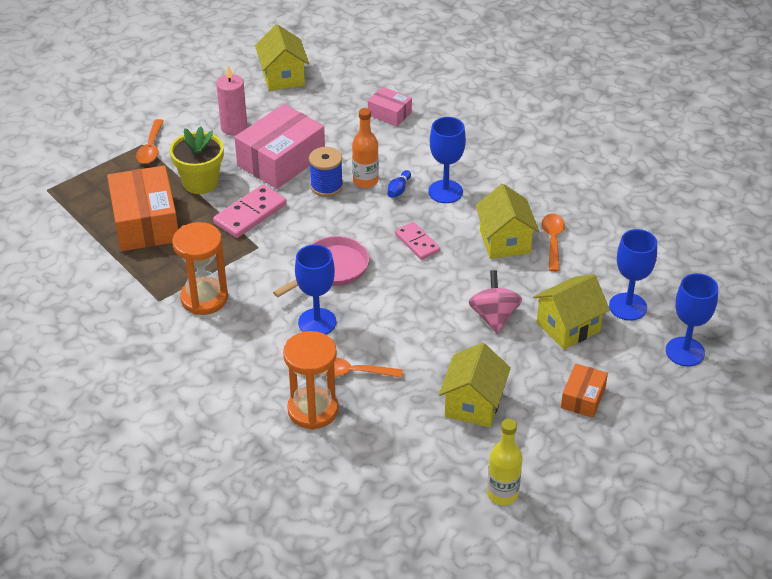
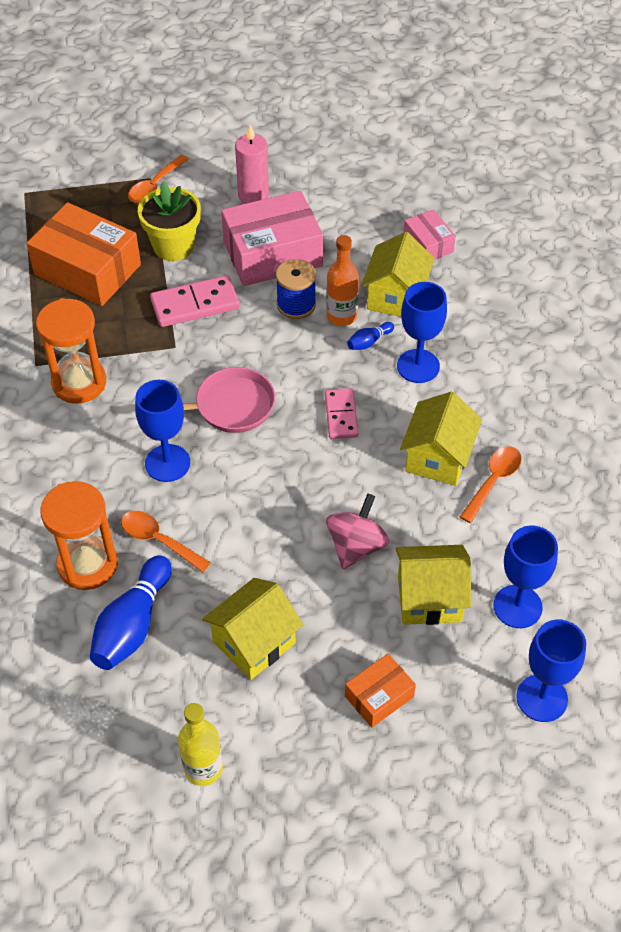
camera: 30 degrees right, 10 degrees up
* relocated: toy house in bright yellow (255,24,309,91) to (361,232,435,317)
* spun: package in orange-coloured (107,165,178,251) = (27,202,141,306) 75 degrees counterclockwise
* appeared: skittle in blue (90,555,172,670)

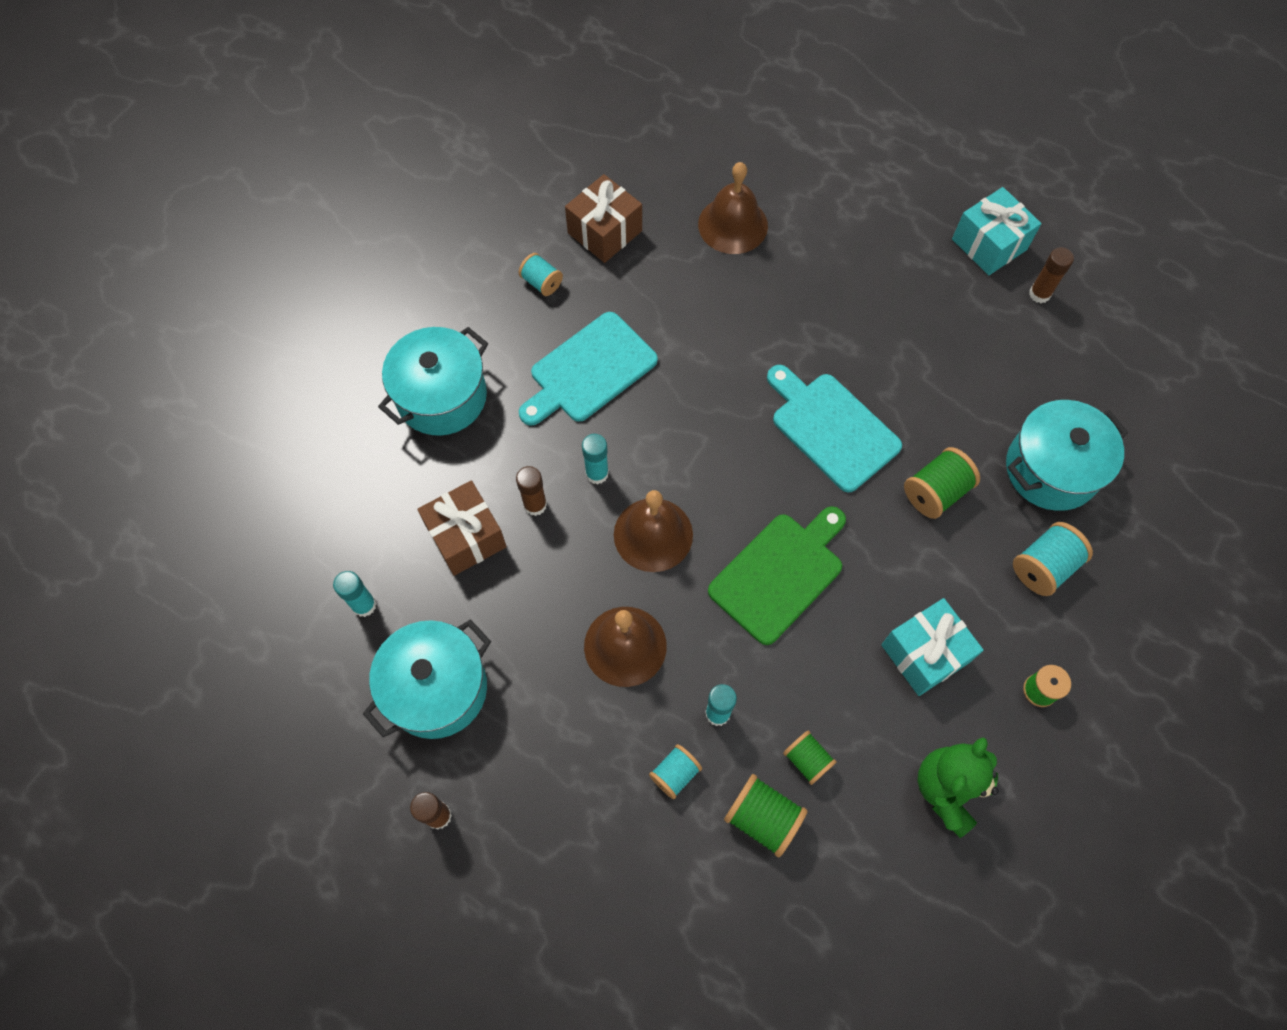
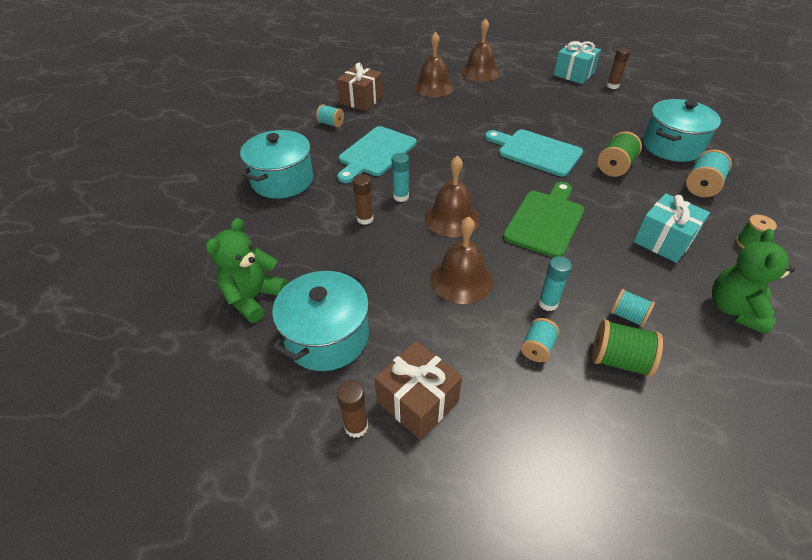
camera: 15 degrees left, 20 degrees down
* relocated: present in brown (417,480,507,576) to (375,341,462,440)
* exchanged: stick of glue in teal (333,571,376,617) to teddy bear in green (206,218,288,323)
* colour: bobbin in green (783,731,837,785) to bobbin in teal (610,289,655,327)
* appeared: hand bell in brown (460,18,500,82)

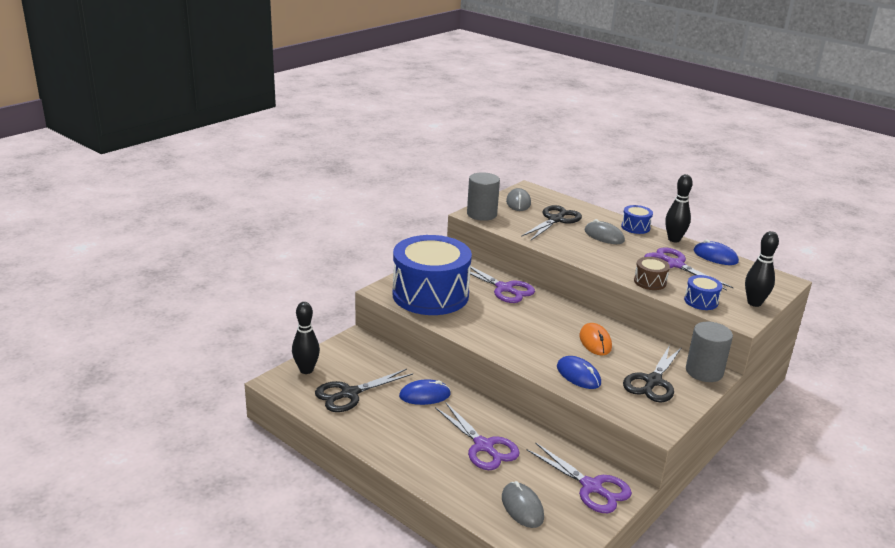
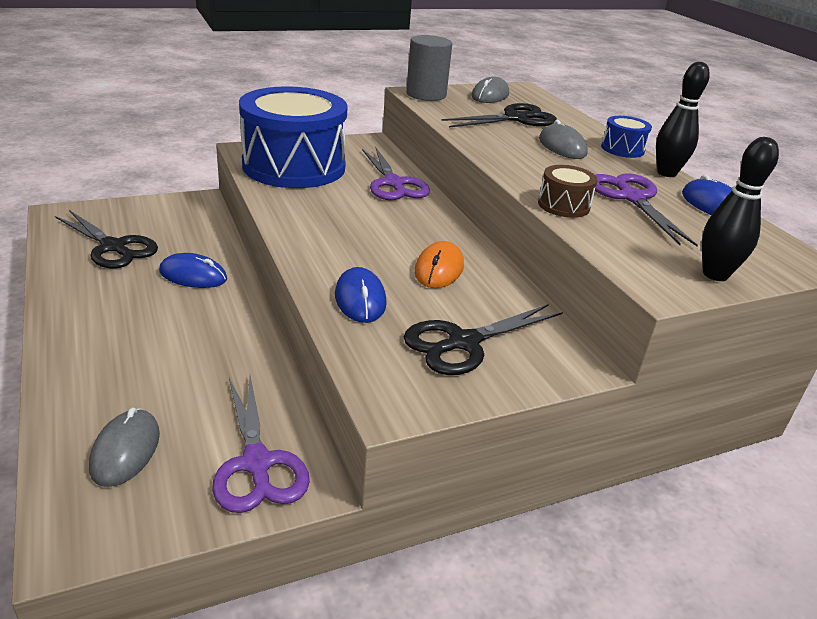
camera: 25 degrees right, 5 degrees up
* missing: drum in blue (684,275,722,310)
* missing: skittle in jet-black (292,302,320,374)
* missing: solid cylinder in gray (686,322,733,382)
* spun: pair of scissors in jet-black (315,369,413,412) = (55,210,158,269) 135 degrees counterclockwise
* missing: pair of scissors in purple (435,402,520,470)

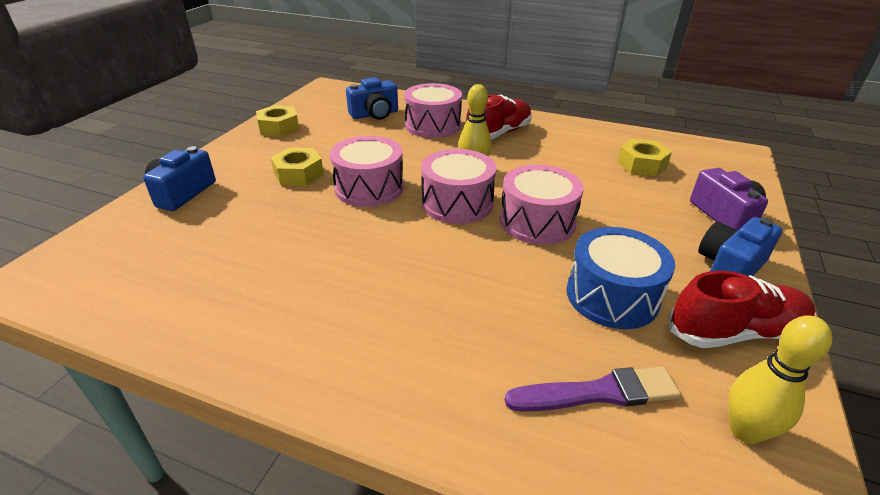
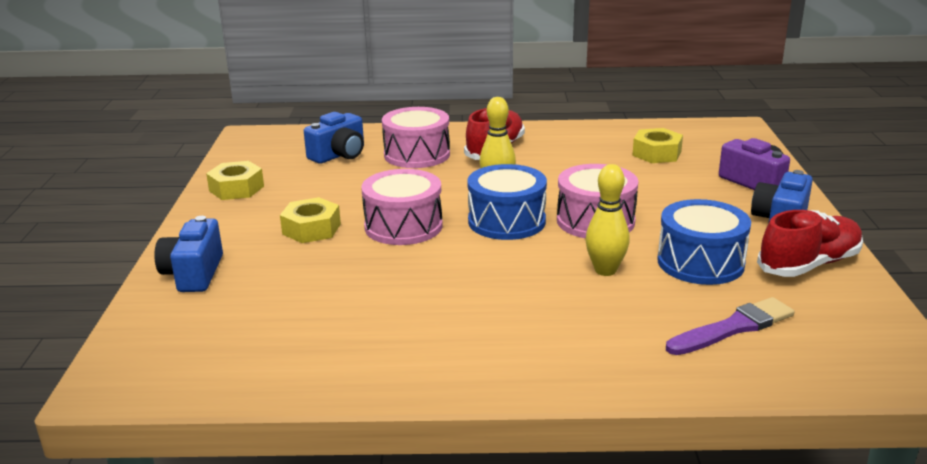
camera: 20 degrees left, 10 degrees down
* colour: drum in pink (421,149,496,224) to drum in blue (467,164,547,240)
* relocated: skittle in bright yellow (728,315,832,444) to (586,164,630,276)

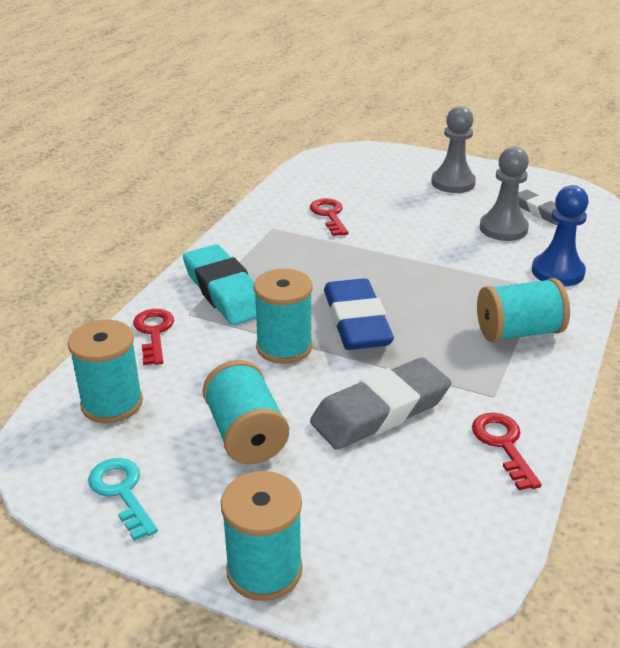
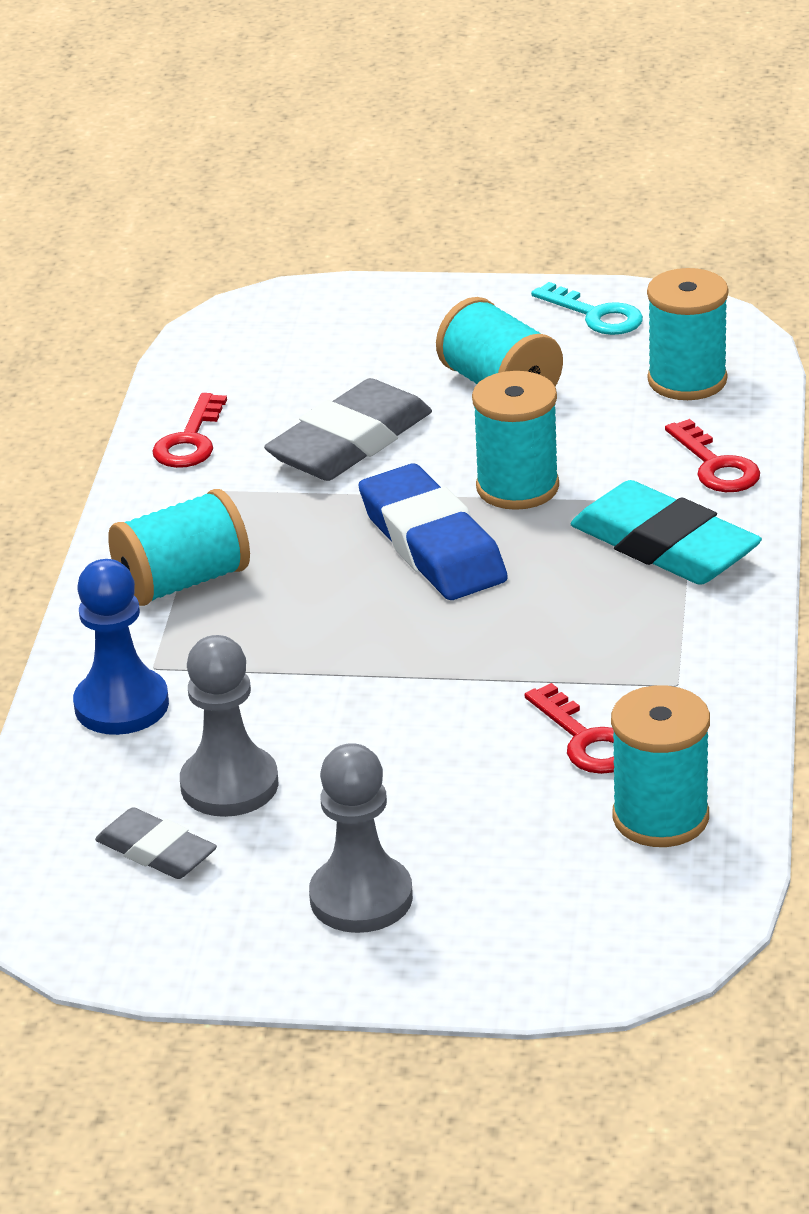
camera: 165 degrees right, 0 degrees up
* spun: latchkey in crimson (472,413,542,490) = (152,393,227,468) 45 degrees clockwise
* relocated: bobbin in teal (221,471,303,601) to (611,685,710,847)

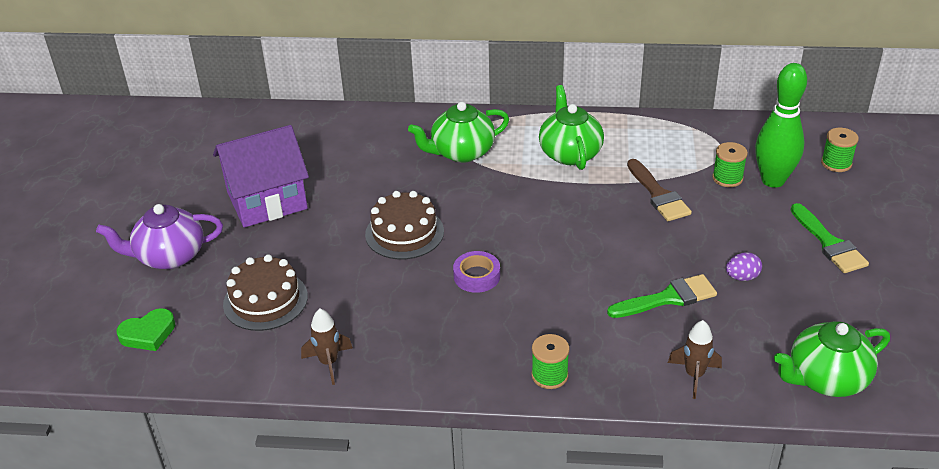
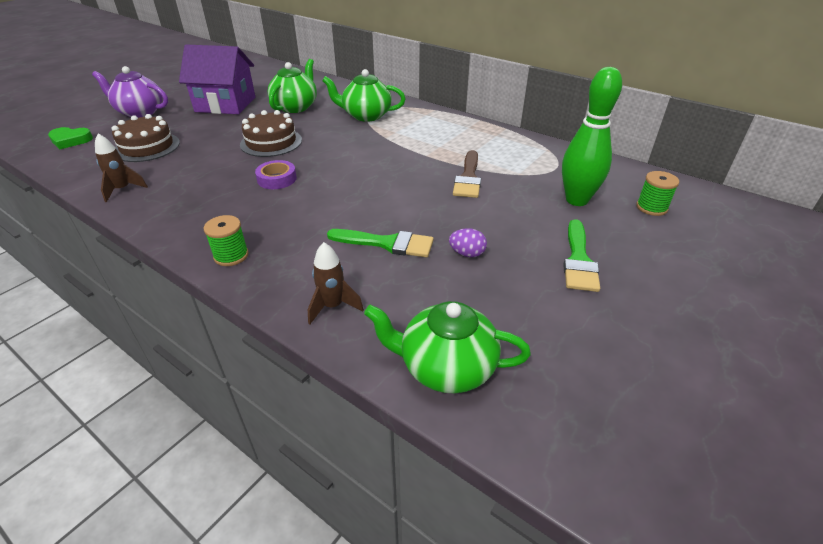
camera: 30 degrees right, 0 degrees up
* relocated: china teapot in green (539,85,604,170) to (268,59,317,113)
* missing: bobbin in green (712,142,748,187)

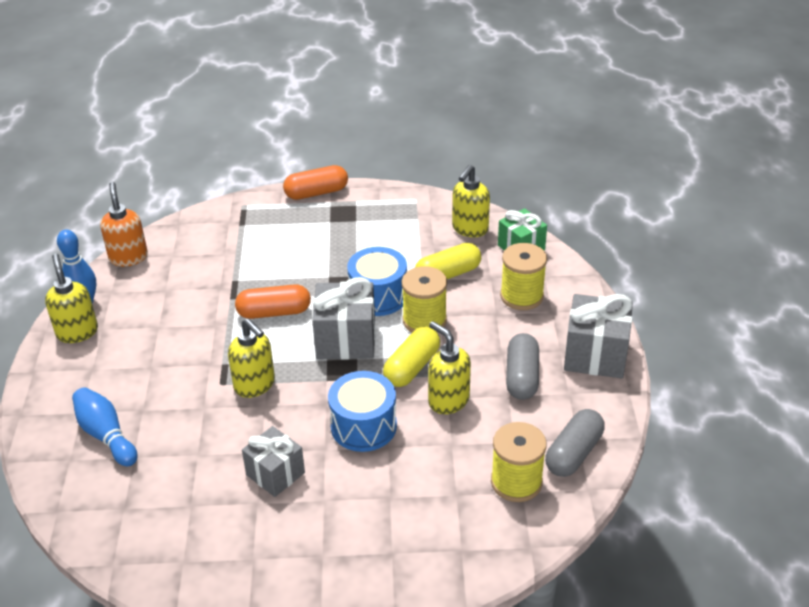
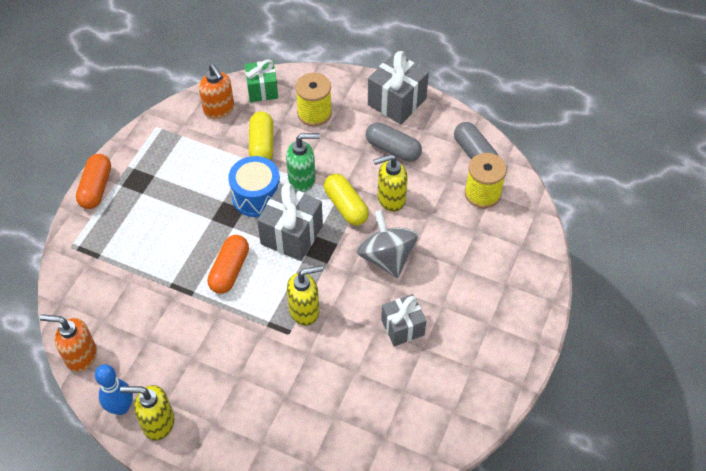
camera: 65 degrees left, 15 degrees up
* colour: soap pump in bright yellow (452,165,490,237) to soap pump in orange-coloured (199,64,234,119)
* exchanged: bobbin in bright yellow (402,266,447,332) to soap pump in green (286,133,320,192)
* exchanged: drum in blue (328,371,397,452) to whirligig in gray (357,210,418,278)
* missing: skittle in blue (72,387,138,466)

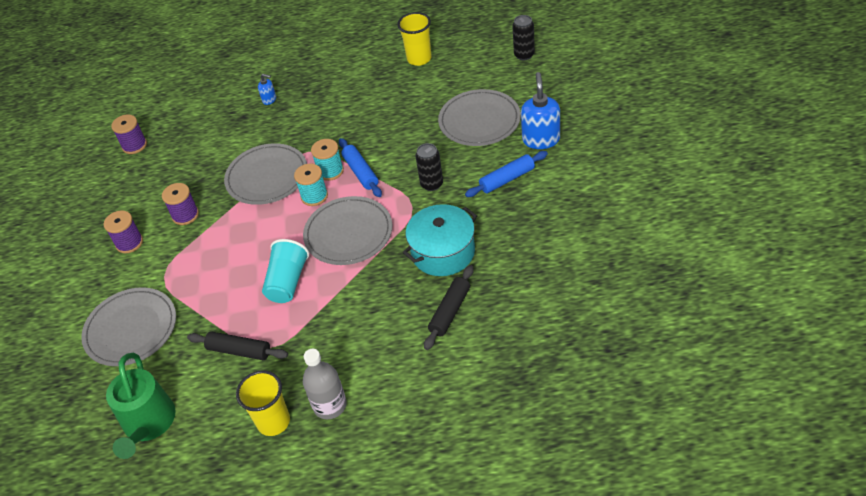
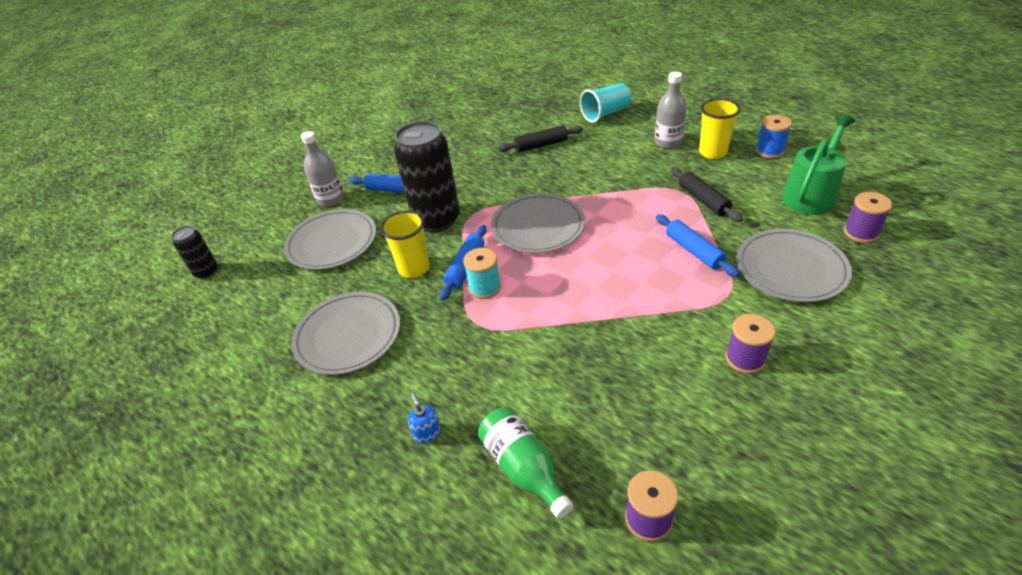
camera: 135 degrees left, 5 degrees down
* relocated: cup in bright yellow (397,12,432,66) to (380,211,430,278)
* exchanged: soap pump in blue (521,72,560,149) to flask in gray (301,131,344,207)
* relocated: dinner plate in gray (224,143,307,205) to (291,292,400,375)
* size: soda can in jet-black (415,143,443,191) = (394,121,460,233) x2.01
* missing: bobbin in teal (294,164,328,206)
* relocated: bobbin in purple (162,183,199,225) to (844,192,893,243)
* missing: cooking pot in teal (403,204,477,276)
* relocated: cup in teal (262,239,309,303) to (580,83,631,123)
* appeared: bobbin in blue (756,115,792,158)
* appeared: dough roller in blue (656,214,740,277)
* appeared: flask in green (478,407,573,519)

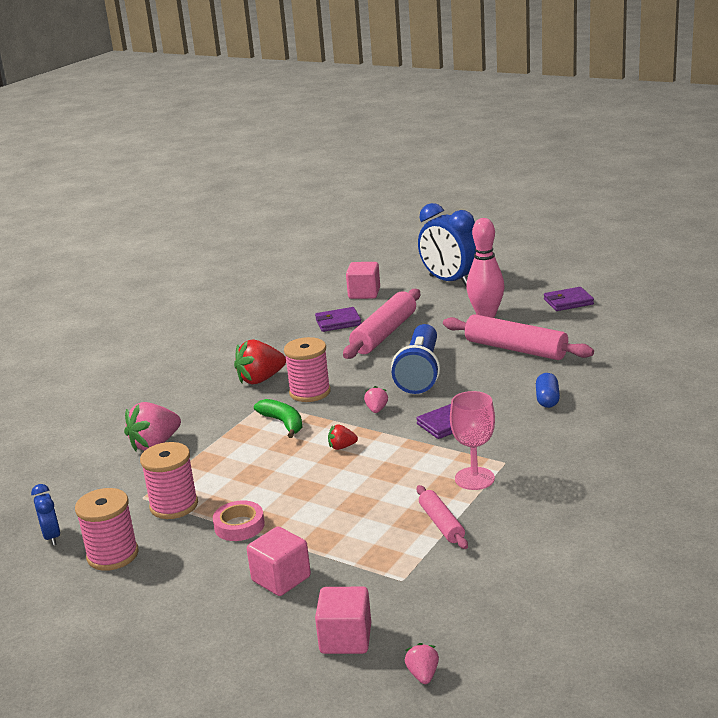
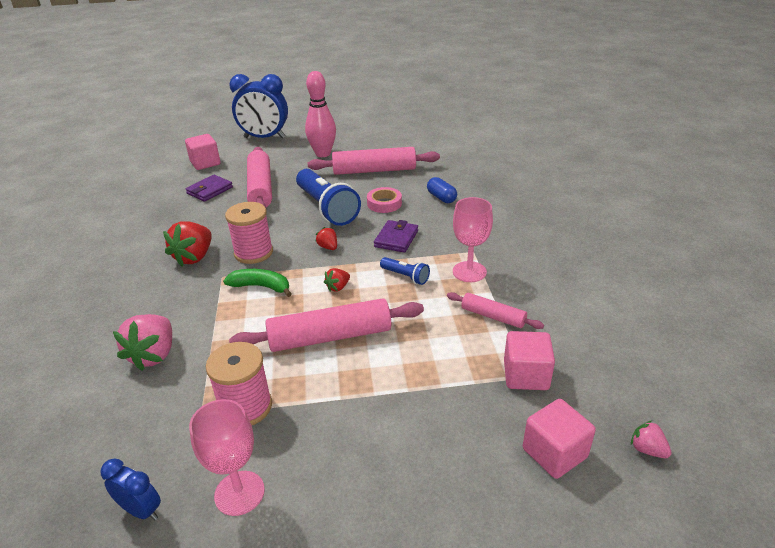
camera: 40 degrees left, 10 degrees up
* missing: billfold in purple (544,287,594,311)
* colour: berry in pink (364,386,388,413) to berry in crimson (315,227,337,250)
* exchanged: bobbin in pink (75,488,138,571) to goblet in pink (189,399,265,516)
* relocated: sticky tape in pink (213,501,265,541) to (367,187,402,213)
* relocated: solid cube in pink (247,526,311,596) to (504,331,555,390)
* appeared: flashlight in blue (380,257,430,285)
* appeared: dough roller in pink (229,298,424,352)

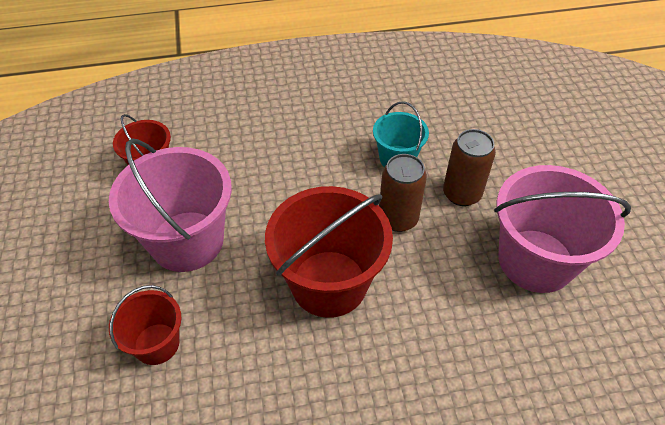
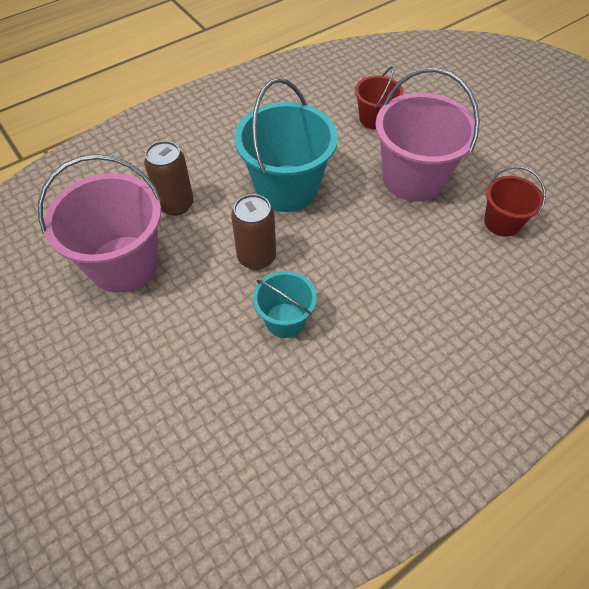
camera: 155 degrees right, 5 degrees up
* relocated: soda can in brown (443,129,496,206) to (144,141,194,216)
* colour: pail in crimson (265,186,393,318) to pail in teal (234,78,338,212)

